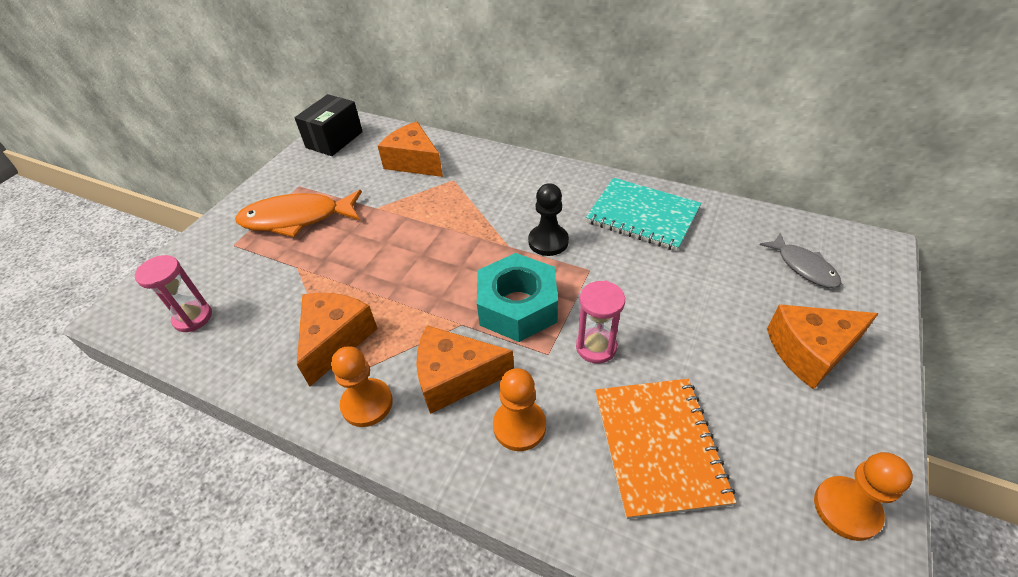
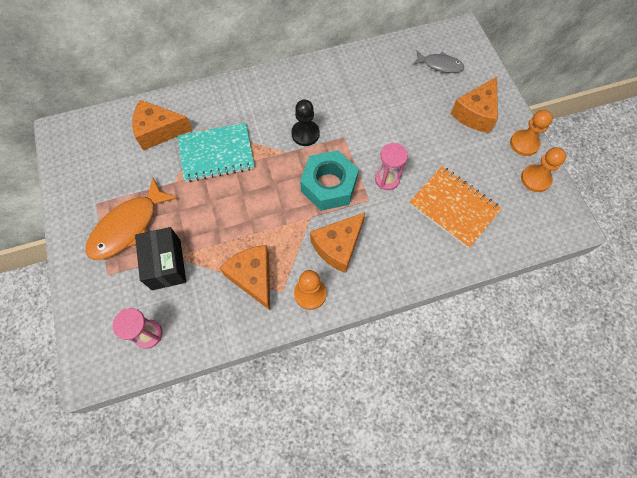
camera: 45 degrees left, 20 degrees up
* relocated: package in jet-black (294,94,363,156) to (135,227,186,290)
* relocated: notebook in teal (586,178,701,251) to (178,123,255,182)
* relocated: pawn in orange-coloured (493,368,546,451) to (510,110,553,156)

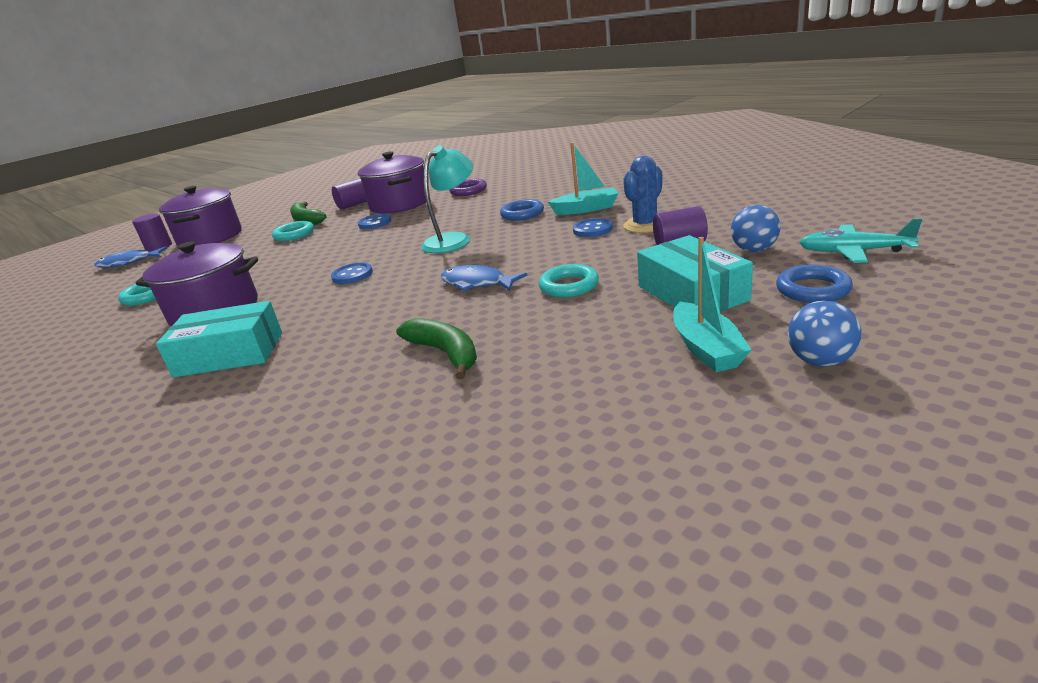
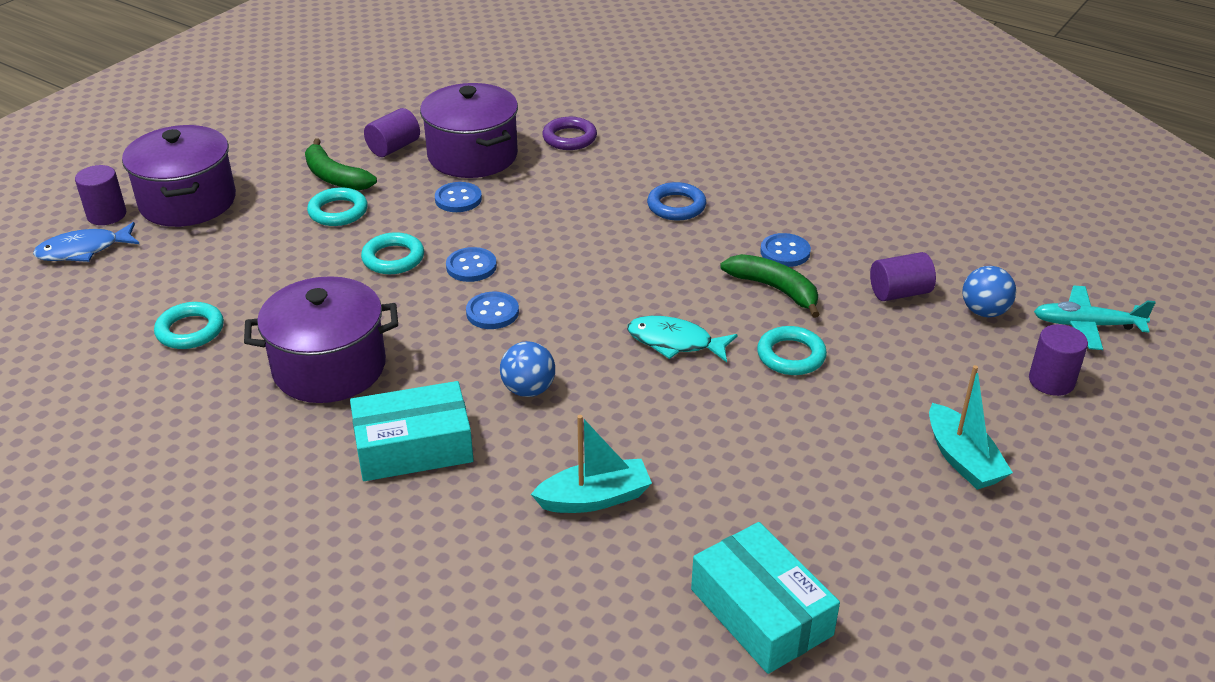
camera: 15 degrees left, 10 degrees up
* relocated: boat in teal (548,142,618,215) to (531,415,652,513)
* missing: lamp in teal (421,145,473,253)
* missing: prickly plant in blue (623,156,662,233)
* relocated: package in teal (637,235,753,312) to (691,522,840,674)
* colour: fish in blue (440,265,527,291) to fish in teal (627,316,738,362)
* exchanged: torus in blue (776,265,853,303) to solid cylinder in purple (1029,324,1088,396)
* relocated: play ball in blue (788,300,861,367) to (500,341,555,397)
* relocated: banana fruit in green (396,318,477,379) to (720,254,820,318)
* appeared: torus in teal (361,232,424,274)
* appeared: shirt button in blue (446,247,497,282)

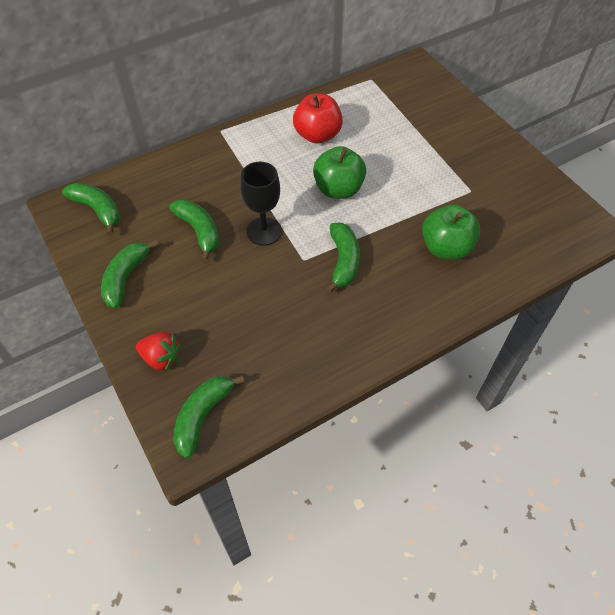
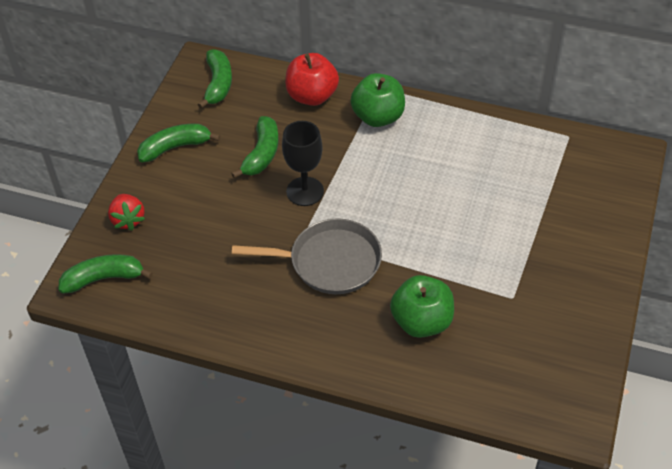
camera: 50 degrees right, 5 degrees down
* relocated: apple fruit in crimson (293,93,343,144) to (285,53,339,106)
* relocated: apple fruit in green (313,146,366,199) to (350,73,405,127)
* exchanged: banana fruit in green (326,223,360,293) to skillet in gray (232,218,382,294)

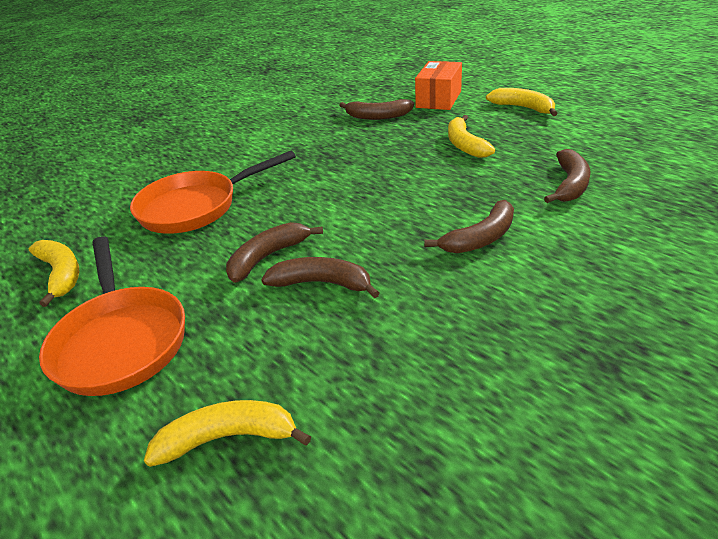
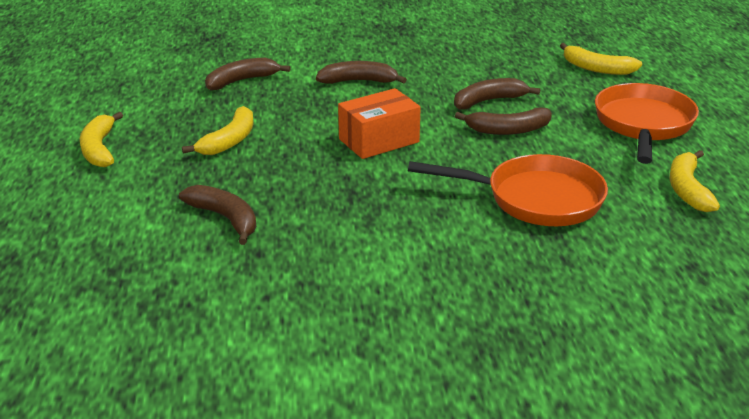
camera: 145 degrees left, 5 degrees down
* relocated: package in orange-coloured (415,61,462,110) to (338,88,421,159)
* spun: banana fruit in brown (261,257,379,298) = (454,78,540,110) 105 degrees clockwise

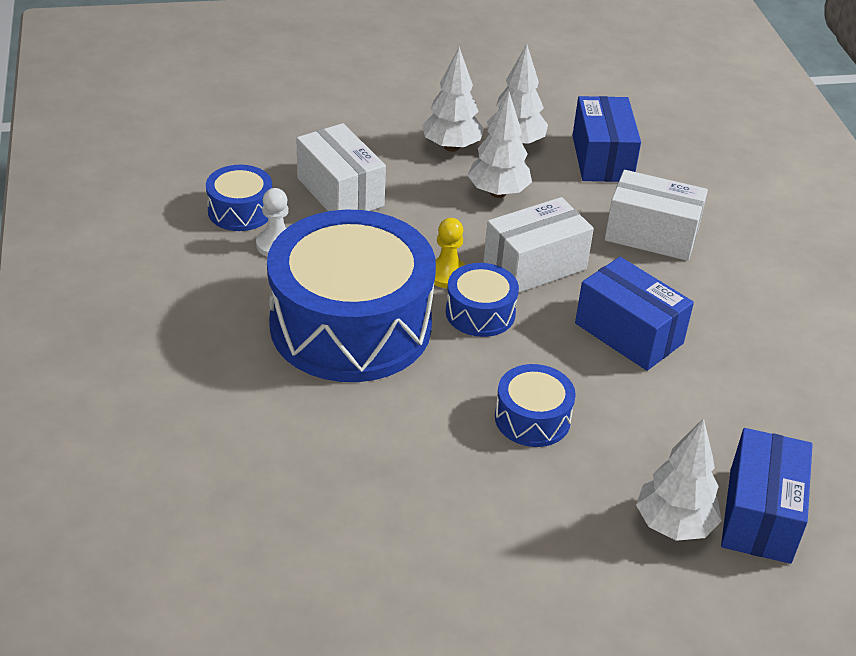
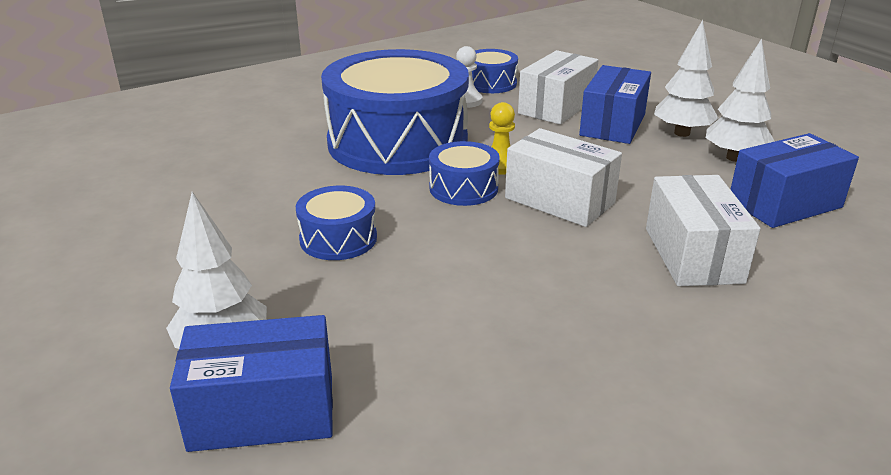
camera: 70 degrees right, 10 degrees down
* missing: tree in pure white (467,92,532,198)
* relocated: package in blue (575,257,694,371) to (579,65,651,144)

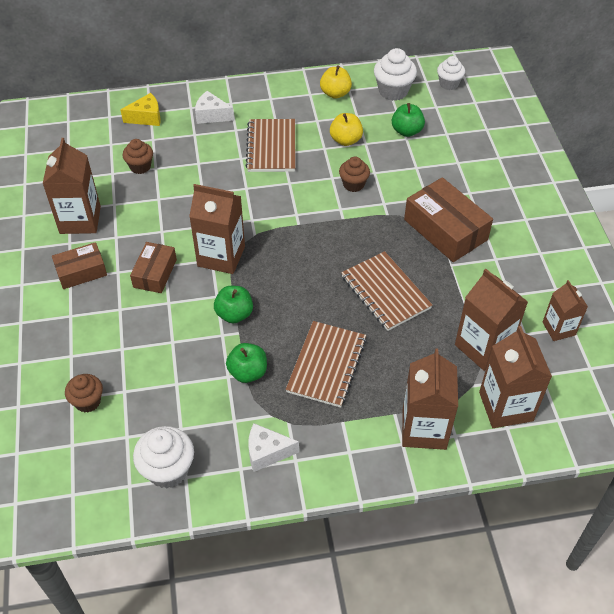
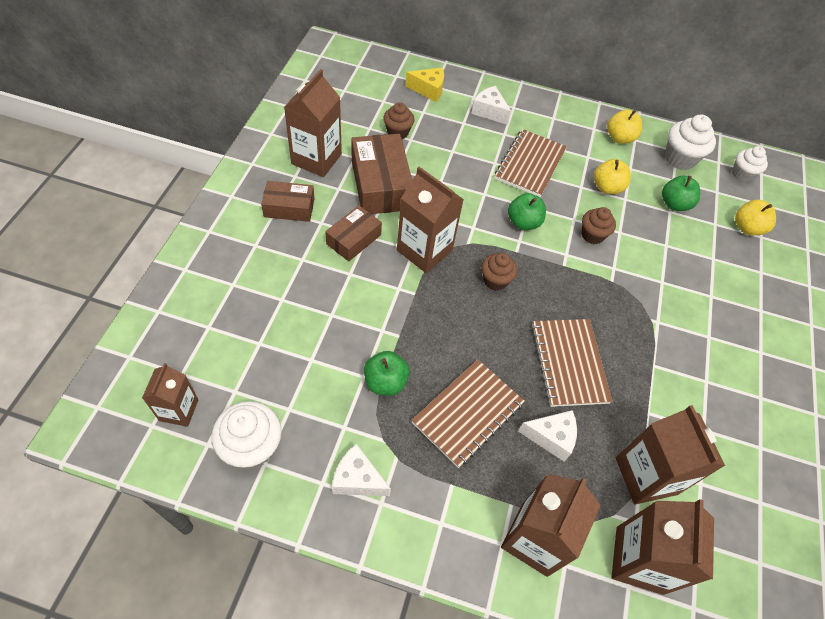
camera: 20 degrees right, 5 degrees up
* relocated: package in brown (404,177,493,262) to (351,134,412,214)
* relocated: milk carton in brown (543,280,588,341) to (142,363,198,427)
* relocated: apple fruit in green (214,286,253,323) to (508,193,546,230)
* relocated: fairy cake in brown (65,374,103,413) to (481,253,517,291)
* appeared: apple fruit in bright yellow (735,199,776,235)
* appeared: piece of cheese in pure white (518,410,577,461)

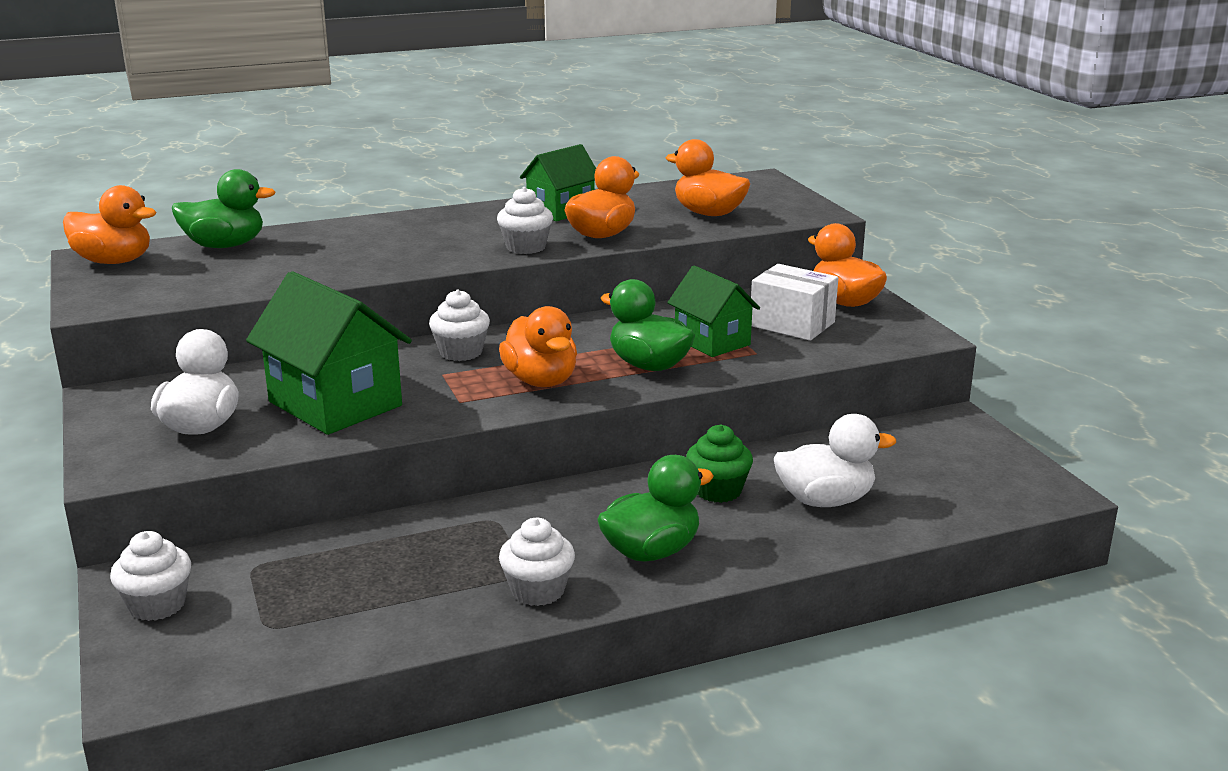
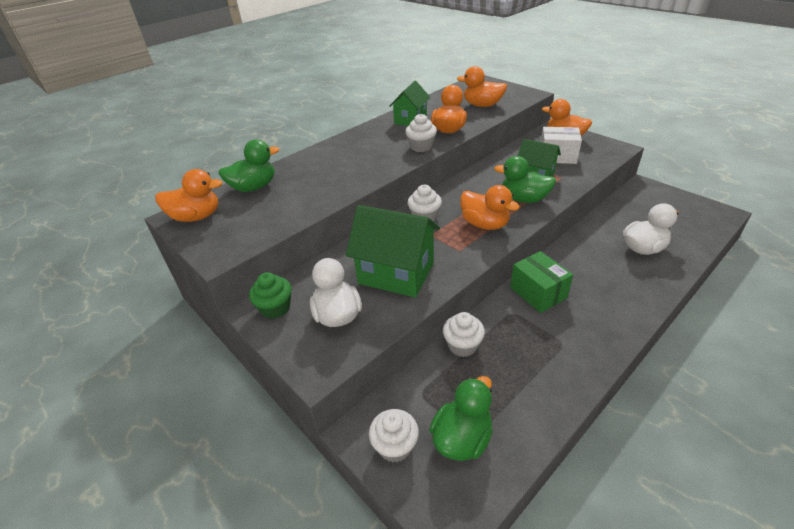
camera: 20 degrees left, 15 degrees up
* relocated: fairy cake in green (686,425,753,503) to (249,272,292,319)
* relocated: rubber duck in green (597,455,714,562) to (429,376,493,461)
* relocated: fairy cake in pure white (499,518,575,606) to (443,312,485,357)
* appeared: package in green (510,251,573,313)

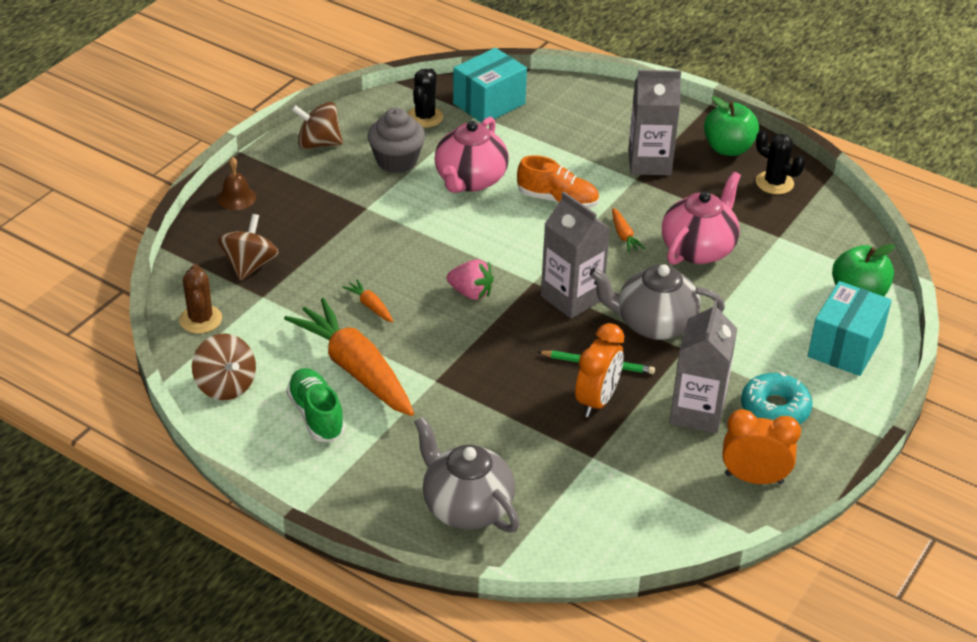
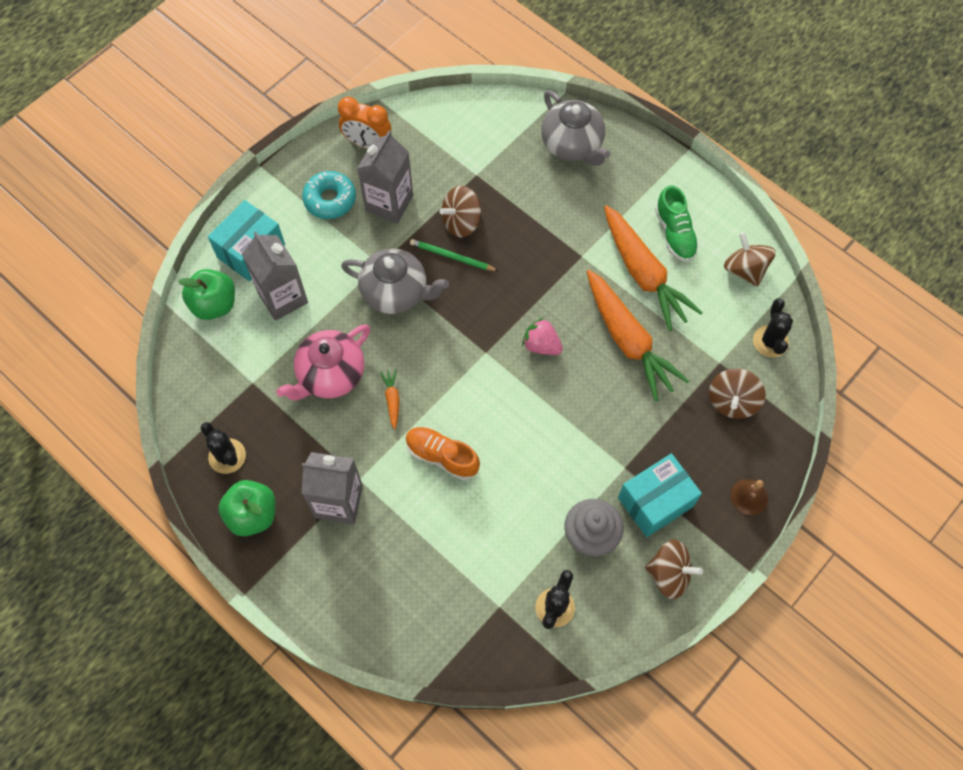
camera: 170 degrees left, 25 degrees up
* relocated: package in teal (453,48,527,123) to (618,453,702,537)
* missing: china teapot in pink (434,117,509,193)
* relocated: milk carton in gray (541,192,610,319) to (242,231,308,321)
* colour: prickly plant in brown (179,264,222,334) to prickly plant in jet-black (753,298,793,358)
* size: carrot in orange-coloured (342,279,394,323) = (587,270,689,401) x2.48
* exchanged: bedside clock in orange-coloured (575,323,624,417) to whirligig in brown (439,186,481,238)

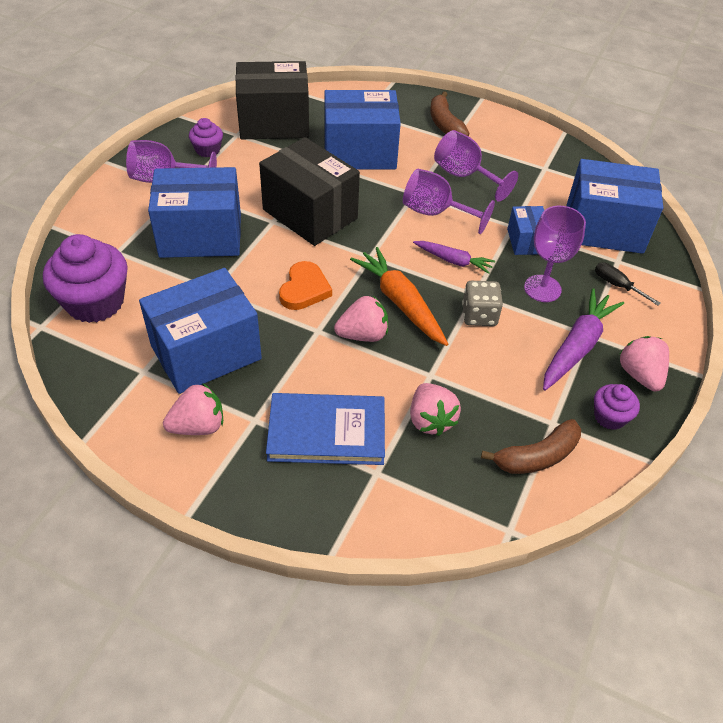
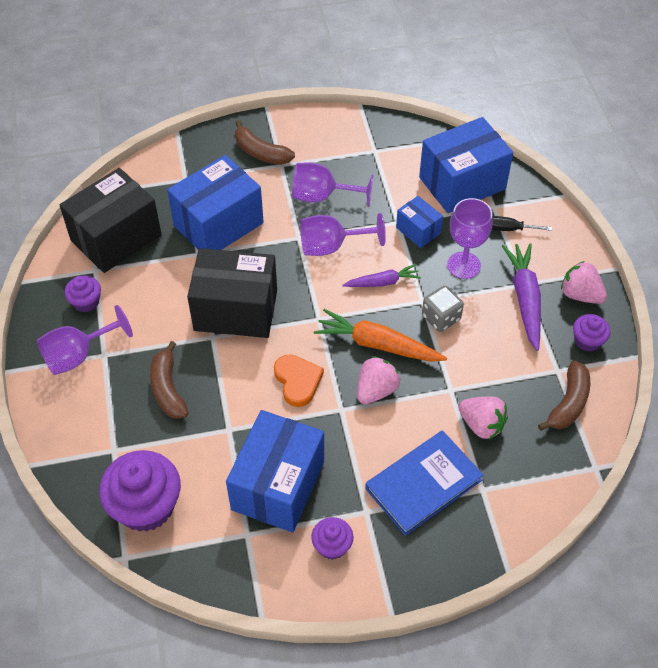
camera: 35 degrees left, 5 degrees up
* exchanged: package in blue (148,167,241,258) to banana fruit in brown (150,341,188,419)
* exchanged: berry in pink (163,384,223,435) to fairy cake in purple (311,517,353,560)

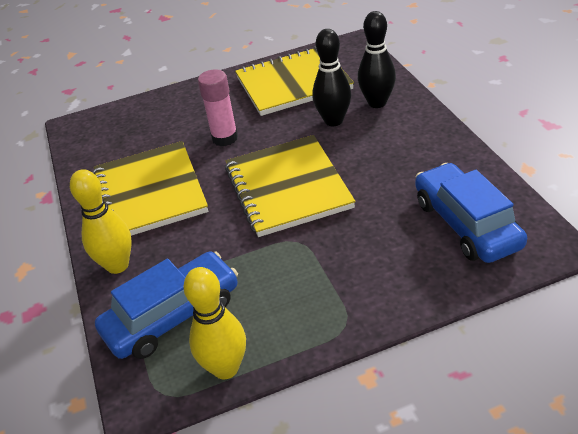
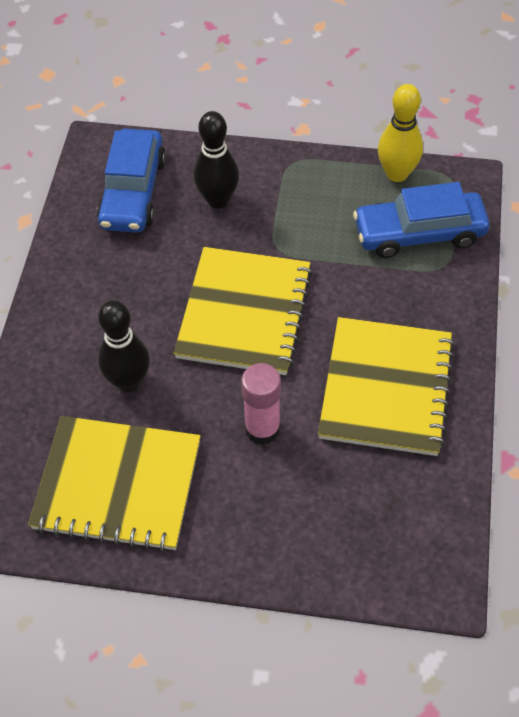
camera: 155 degrees left, 15 degrees up
* relocated: skittle in jet-black (358,11,396,108) to (193,111,239,208)
* missing: skittle in bright yellow (70,169,132,274)

